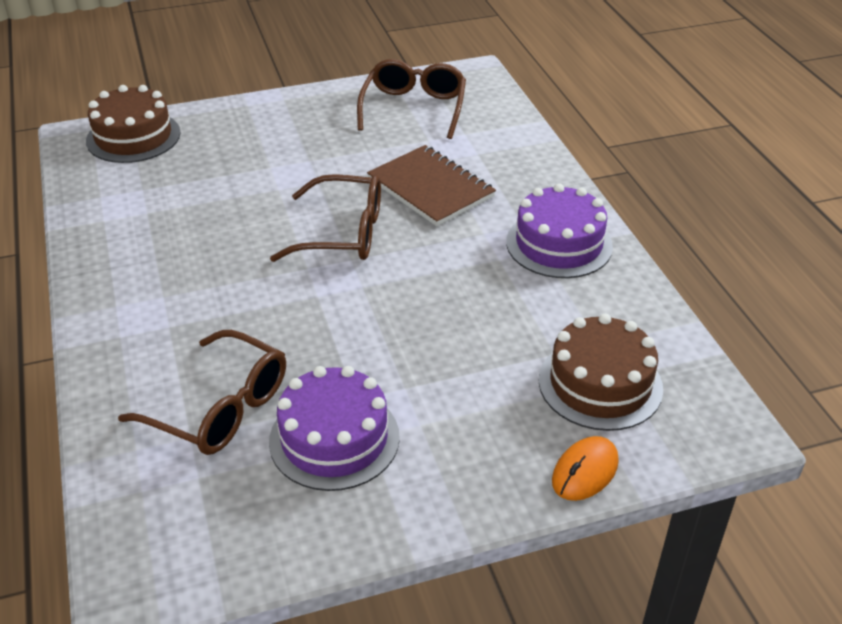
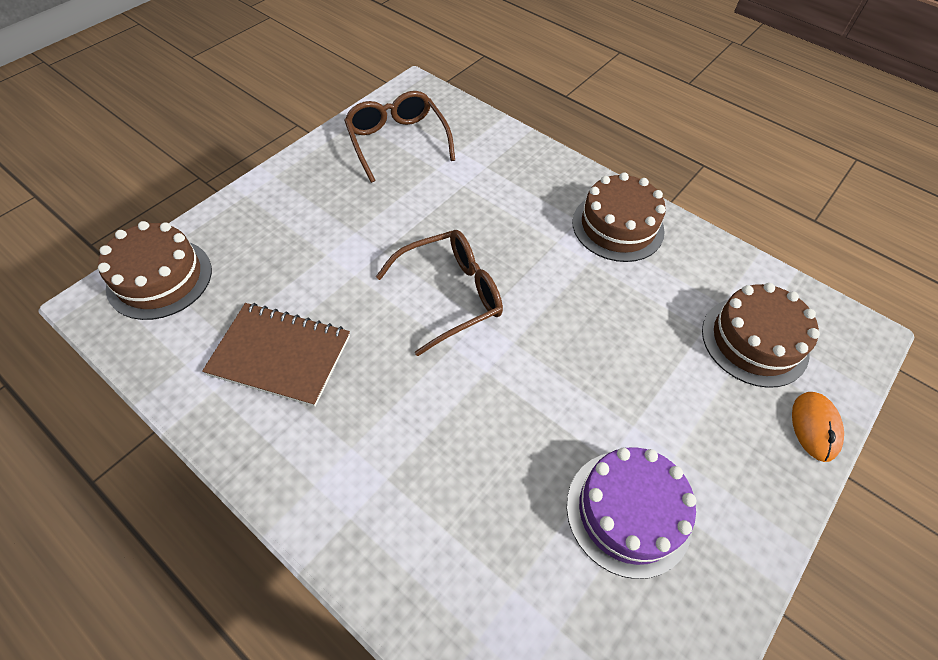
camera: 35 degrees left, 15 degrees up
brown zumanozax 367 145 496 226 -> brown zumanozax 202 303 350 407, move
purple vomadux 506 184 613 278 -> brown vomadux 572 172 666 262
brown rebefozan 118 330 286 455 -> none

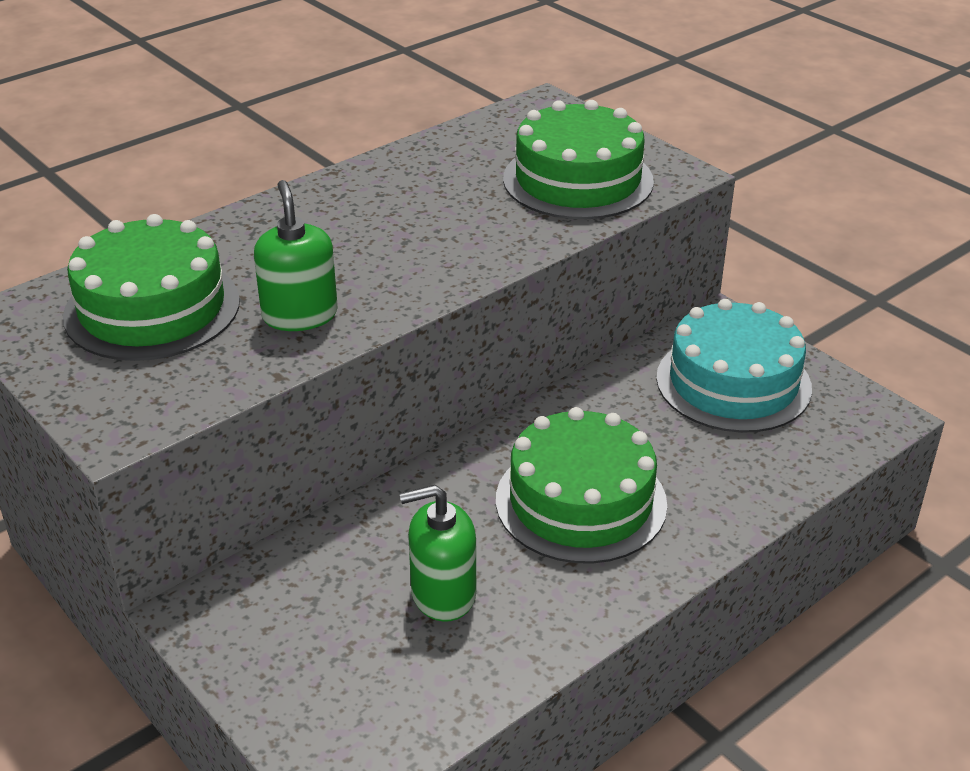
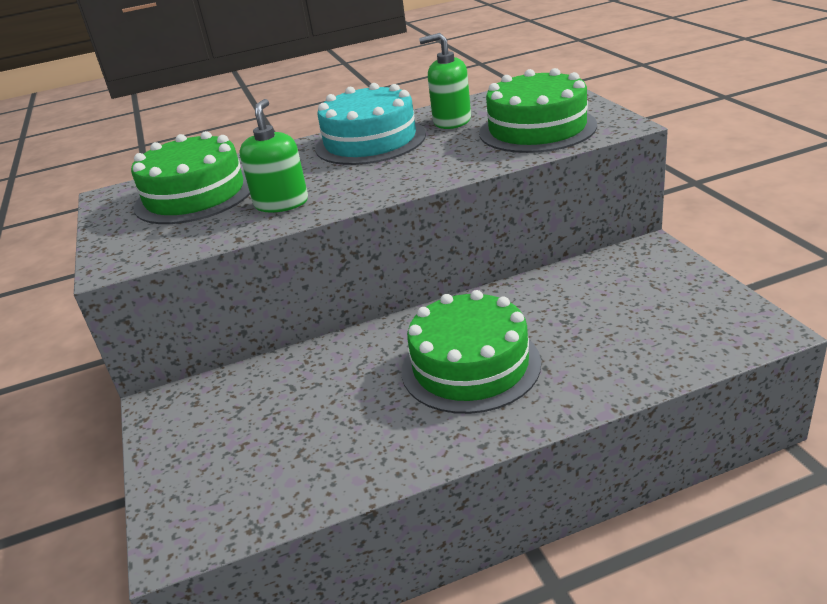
camera: 25 degrees right, 5 degrees down
turquoise vomadux 656 299 812 433 -> turquoise vomadux 315 83 426 165, move
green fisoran 399 485 476 622 -> green fisoran 419 33 471 129, move

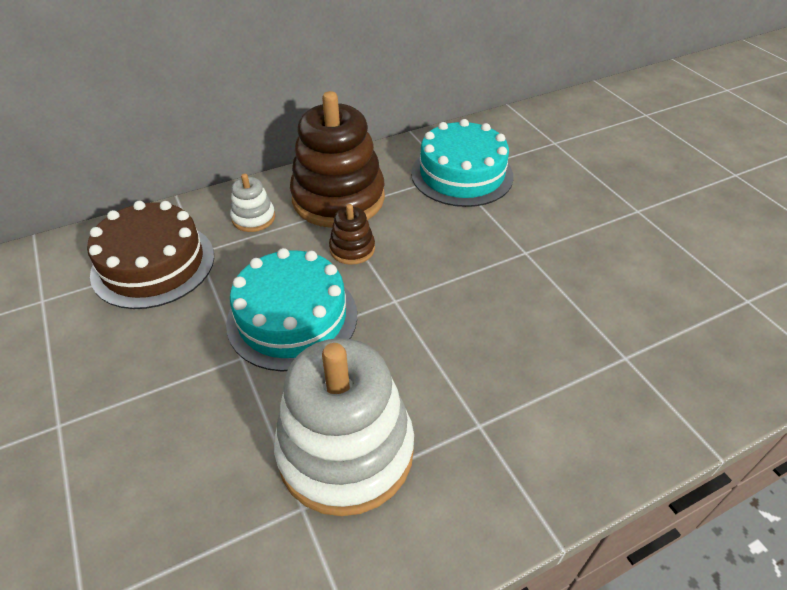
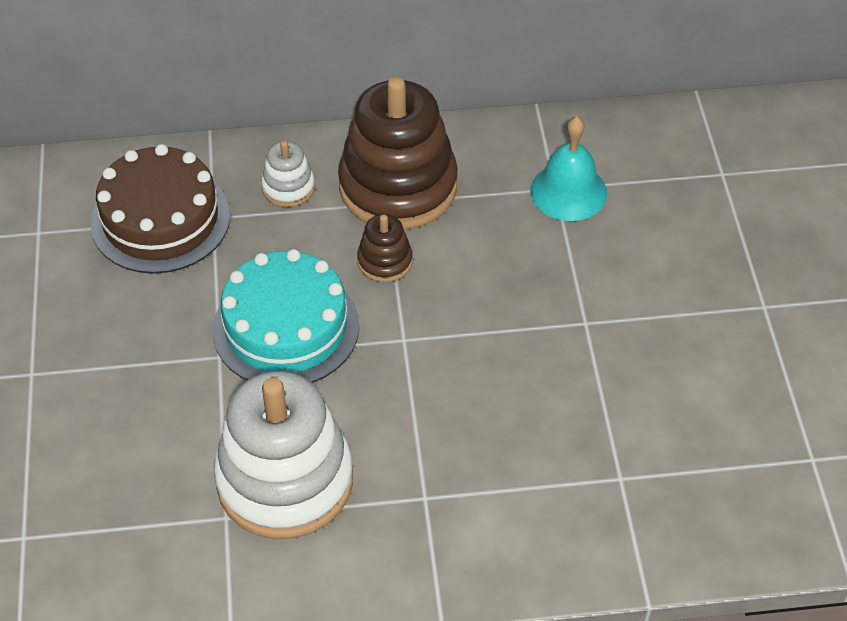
camera: 20 degrees right, 5 degrees up
turquoise vomadux 411 119 514 207 -> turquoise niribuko 530 116 607 221

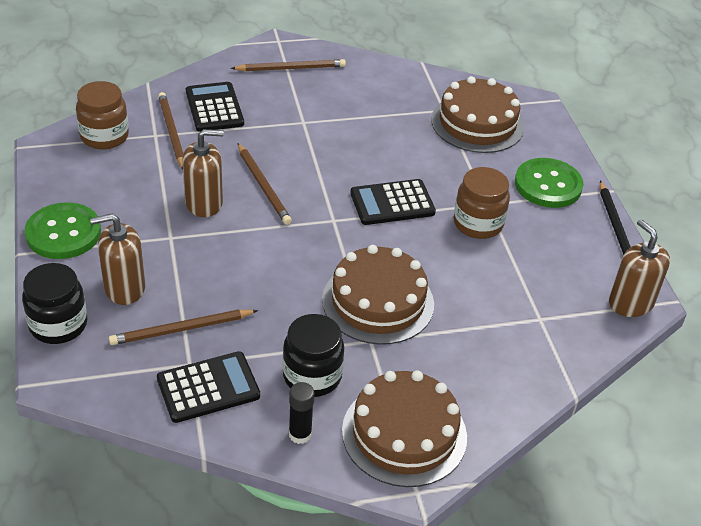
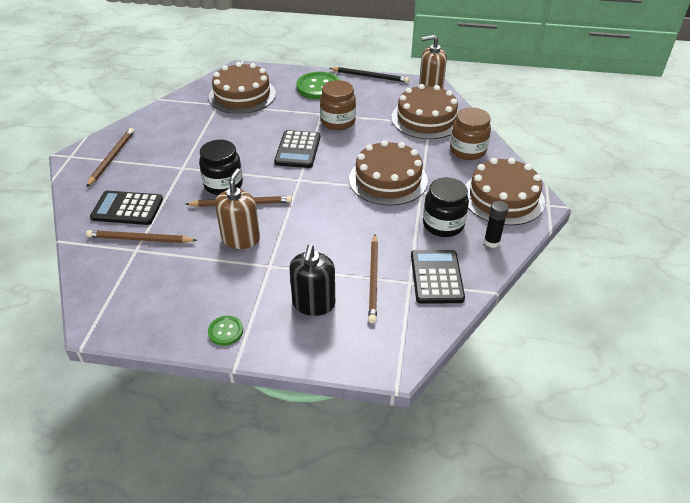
camera: 65 degrees left, 0 degrees up
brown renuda 76 81 129 150 -> brown renuda 450 107 491 160, move
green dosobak 25 202 101 259 -> green dosobak 208 316 243 346, x0.51
brown fisoran 90 214 145 305 -> black fisoran 289 244 335 316
black renuda 22 263 87 344 -> black renuda 199 140 243 195, move
none -> brown vomadux 391 84 458 139

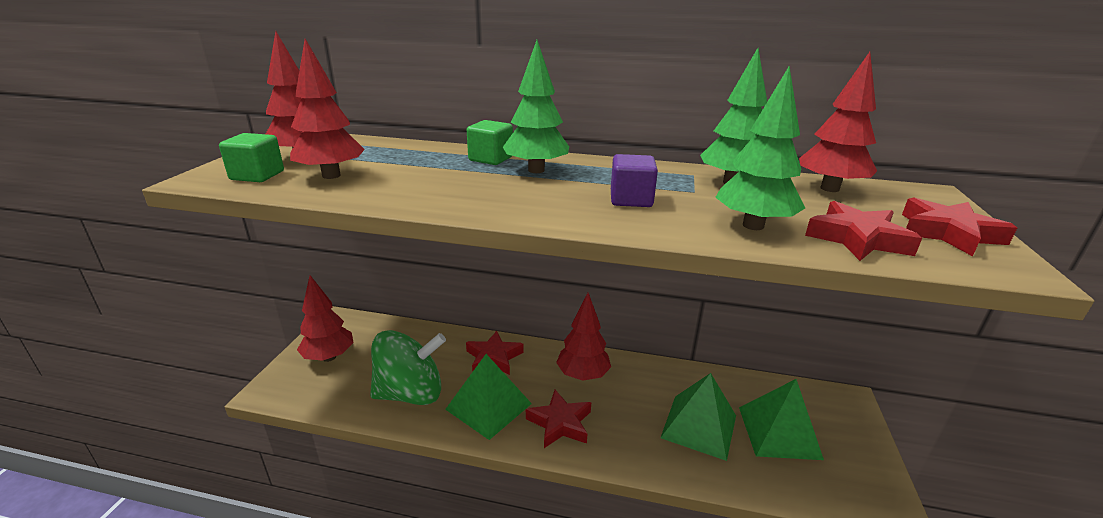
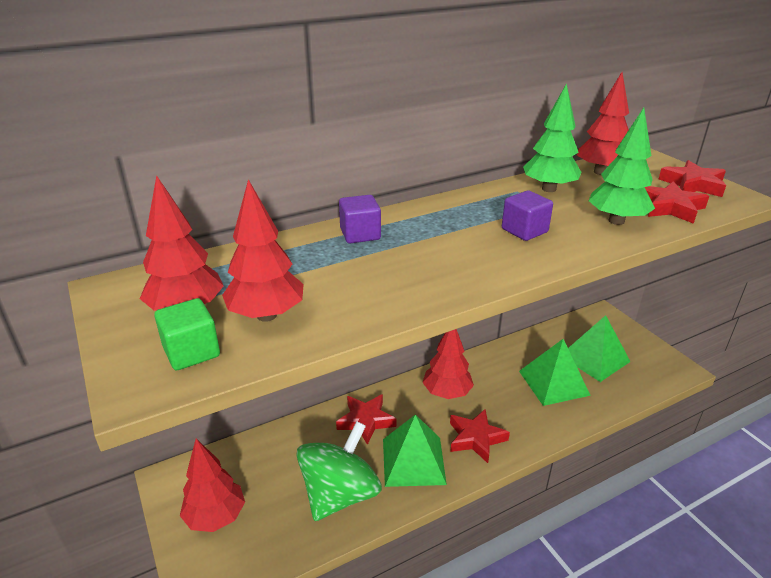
camera: 40 degrees left, 5 degrees up
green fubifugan 503 40 569 173 -> none
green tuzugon 467 120 513 165 -> purple tuzugon 339 195 381 243

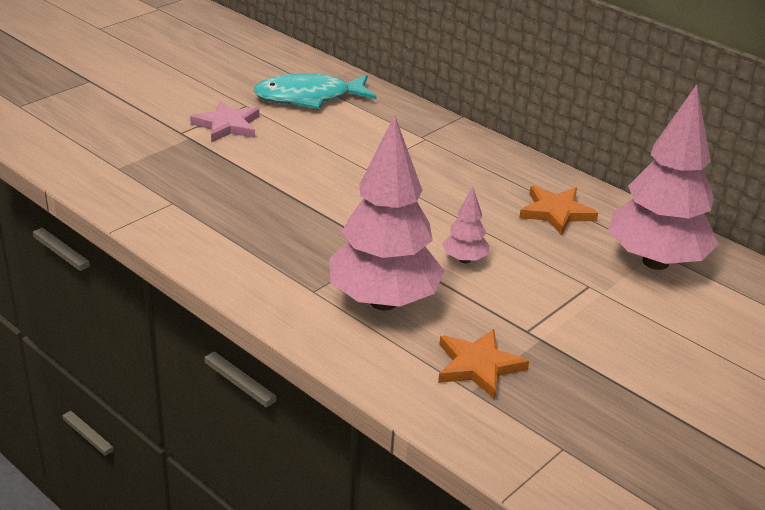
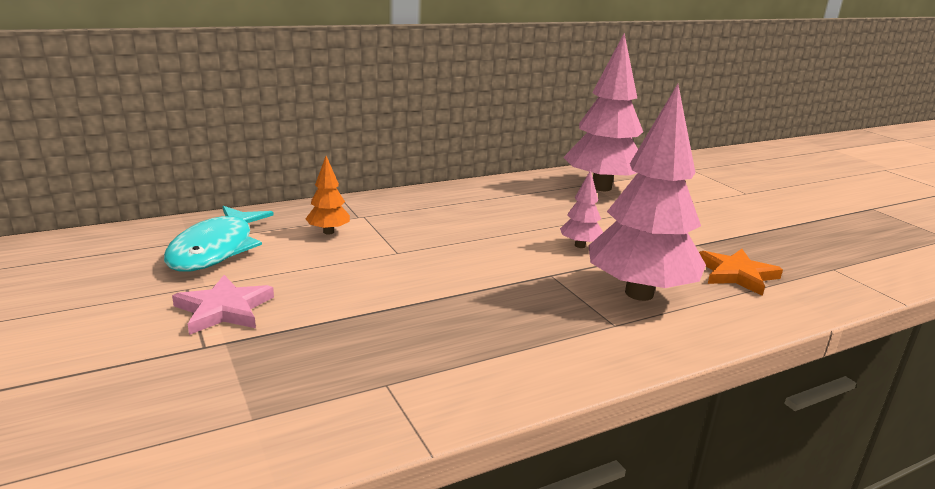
camera: 70 degrees left, 10 degrees down
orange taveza 519 186 598 235 -> none
none -> orange fubifugan 306 156 350 234

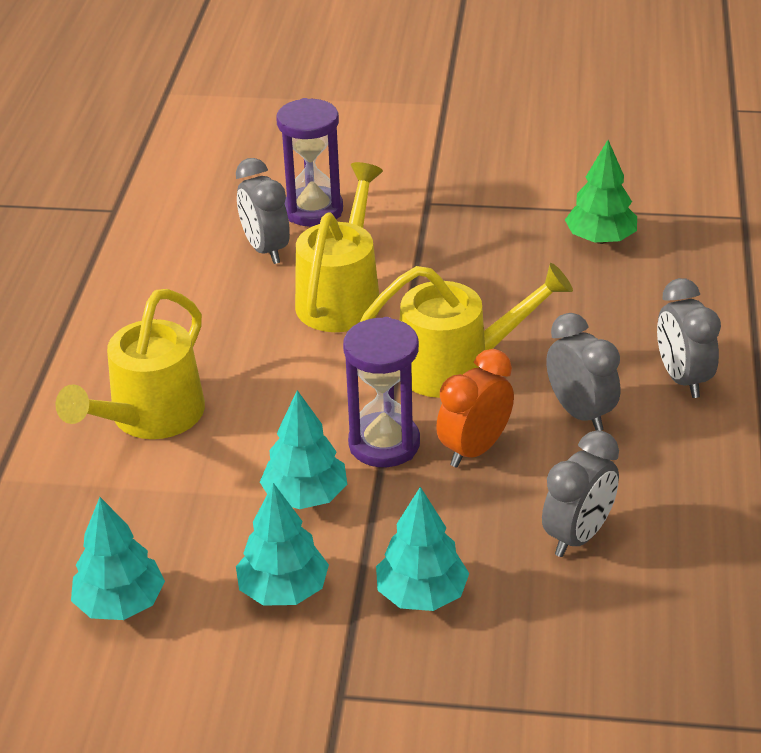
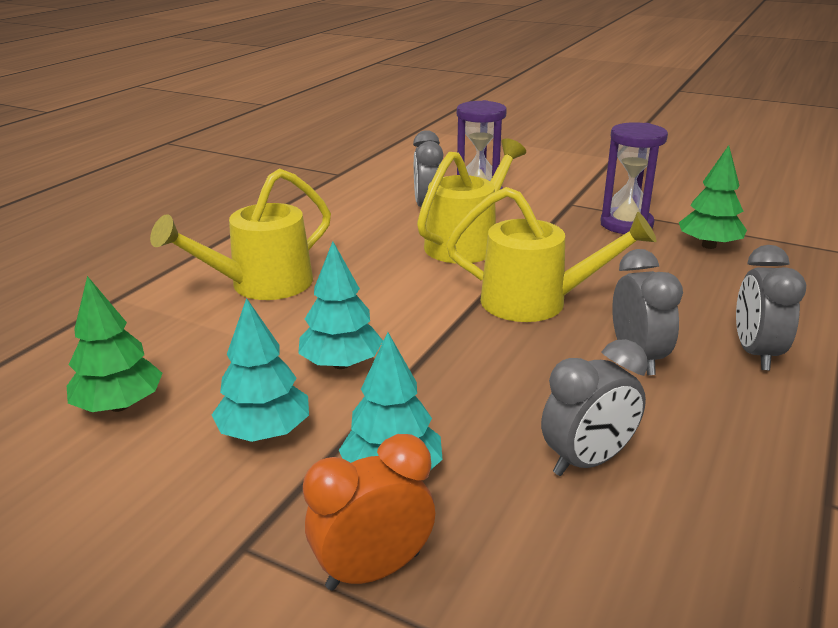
camera: 20 degrees right, 10 degrees down
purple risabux 343 317 420 467 -> purple risabux 600 122 668 234, move
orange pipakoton 436 349 514 467 -> orange pipakoton 303 434 435 591, move
turquoise fubifugan 71 497 165 620 -> green fubifugan 67 276 162 412

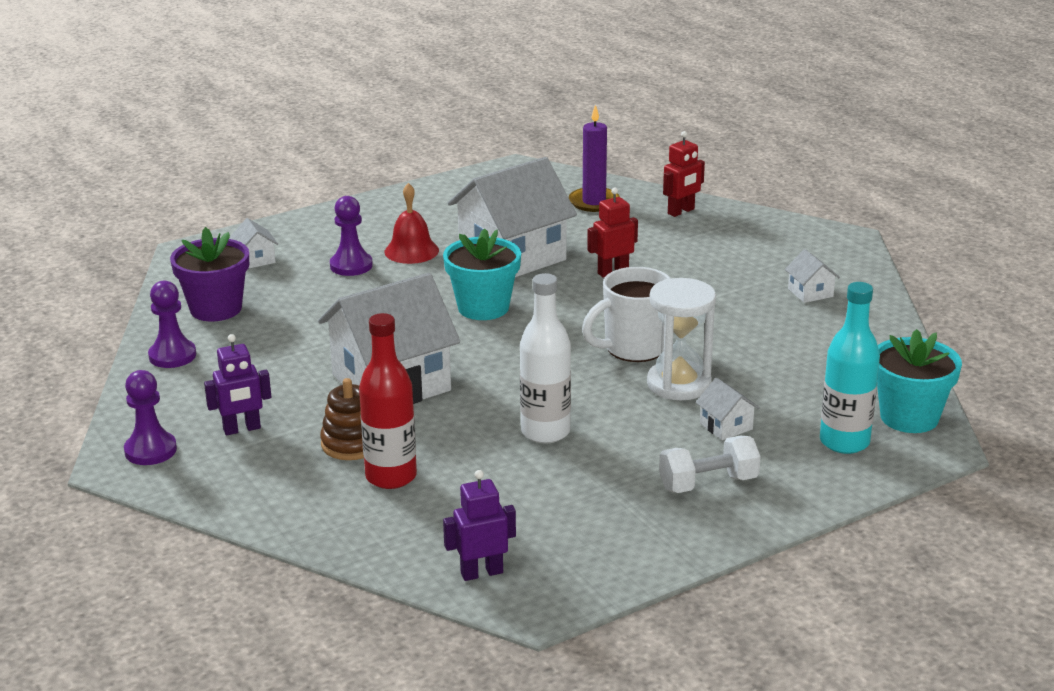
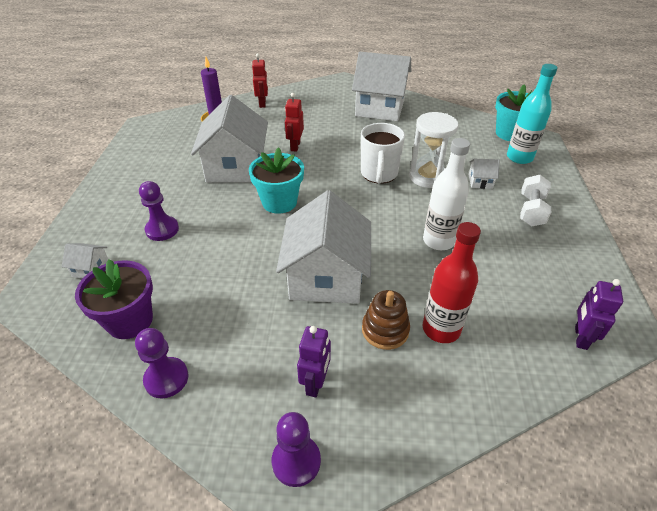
camera: 55 degrees left, 15 degrees up
red niribuko 384 183 439 264 -> none
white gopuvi 785 249 840 303 -> white gopuvi 352 52 411 121, x2.47

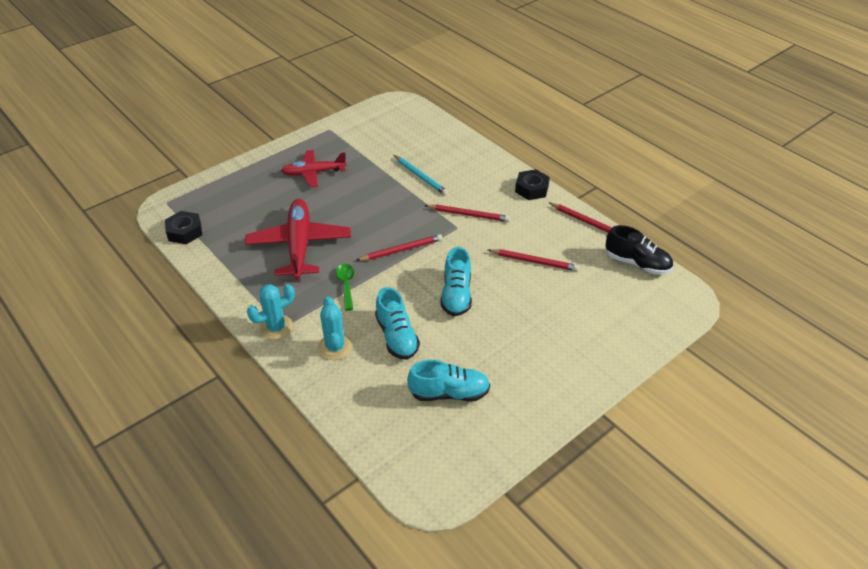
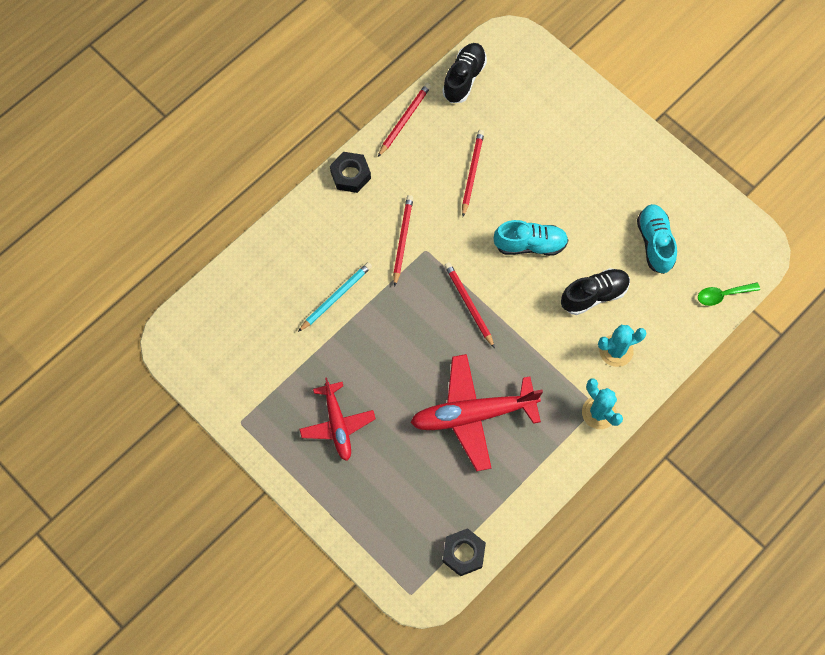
camera: 95 degrees left, 25 degrees up
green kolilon 336 264 354 311 -> green kolilon 698 283 760 306, move
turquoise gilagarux 375 287 420 360 -> black gilagarux 561 268 630 315

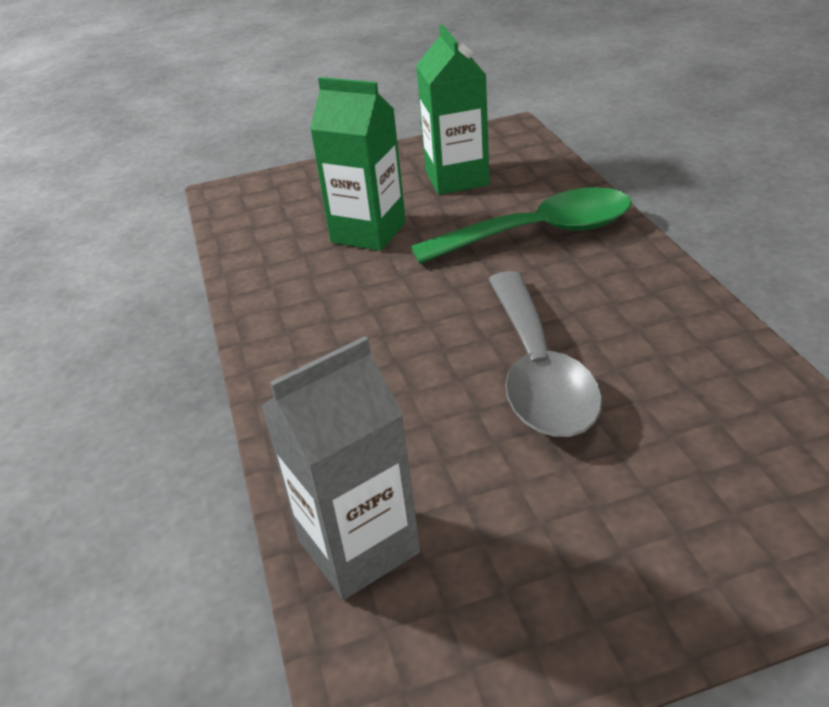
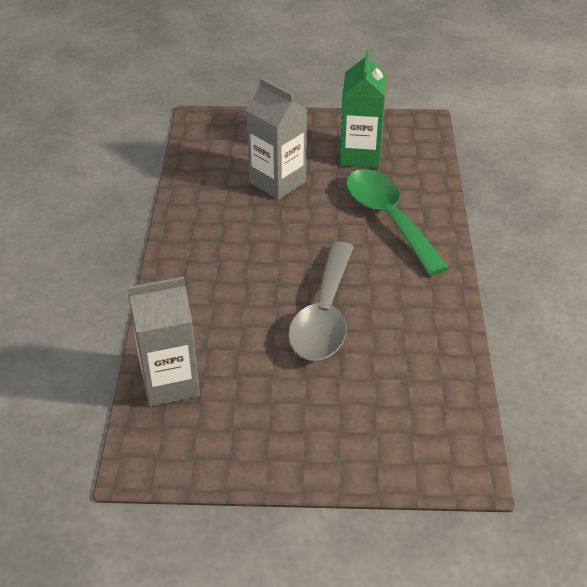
camera: 15 degrees right, 5 degrees up
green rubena 310 77 406 251 -> grey rubena 246 78 307 200
green kolilon 411 187 632 264 -> green kolilon 346 169 449 276, 120 degrees counterclockwise

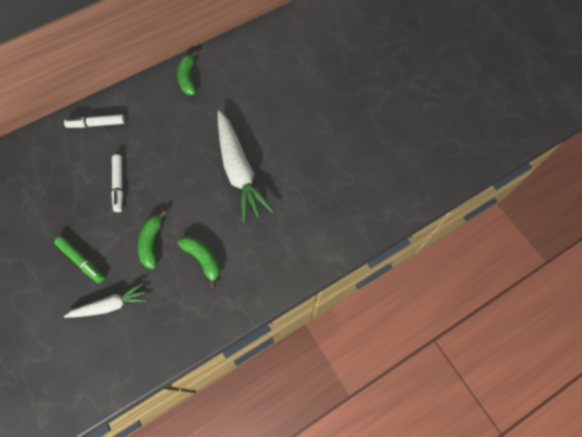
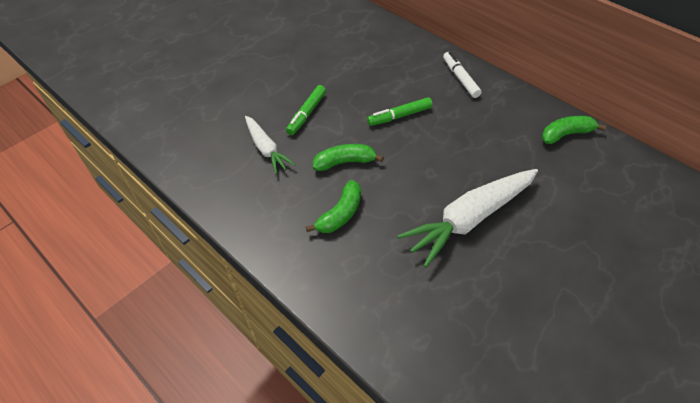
camera: 75 degrees right, 15 degrees down
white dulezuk 111 155 123 212 -> green dulezuk 367 97 433 126

